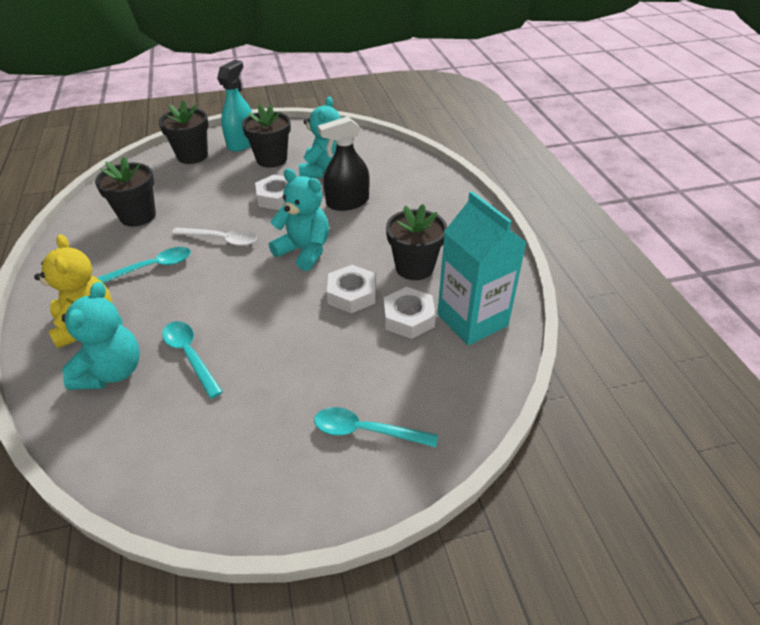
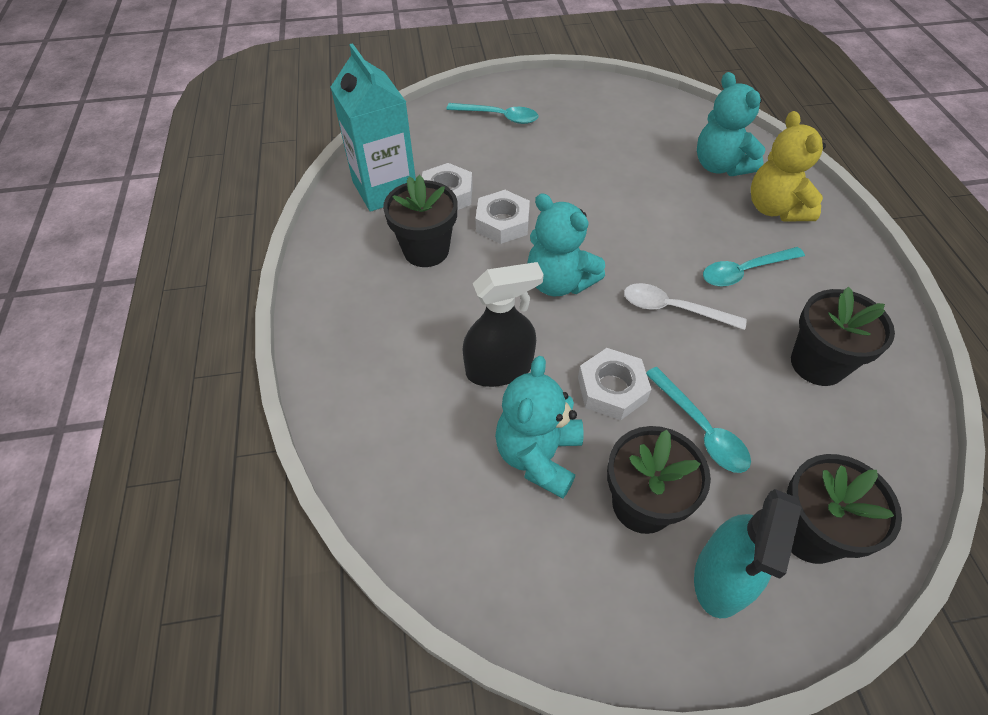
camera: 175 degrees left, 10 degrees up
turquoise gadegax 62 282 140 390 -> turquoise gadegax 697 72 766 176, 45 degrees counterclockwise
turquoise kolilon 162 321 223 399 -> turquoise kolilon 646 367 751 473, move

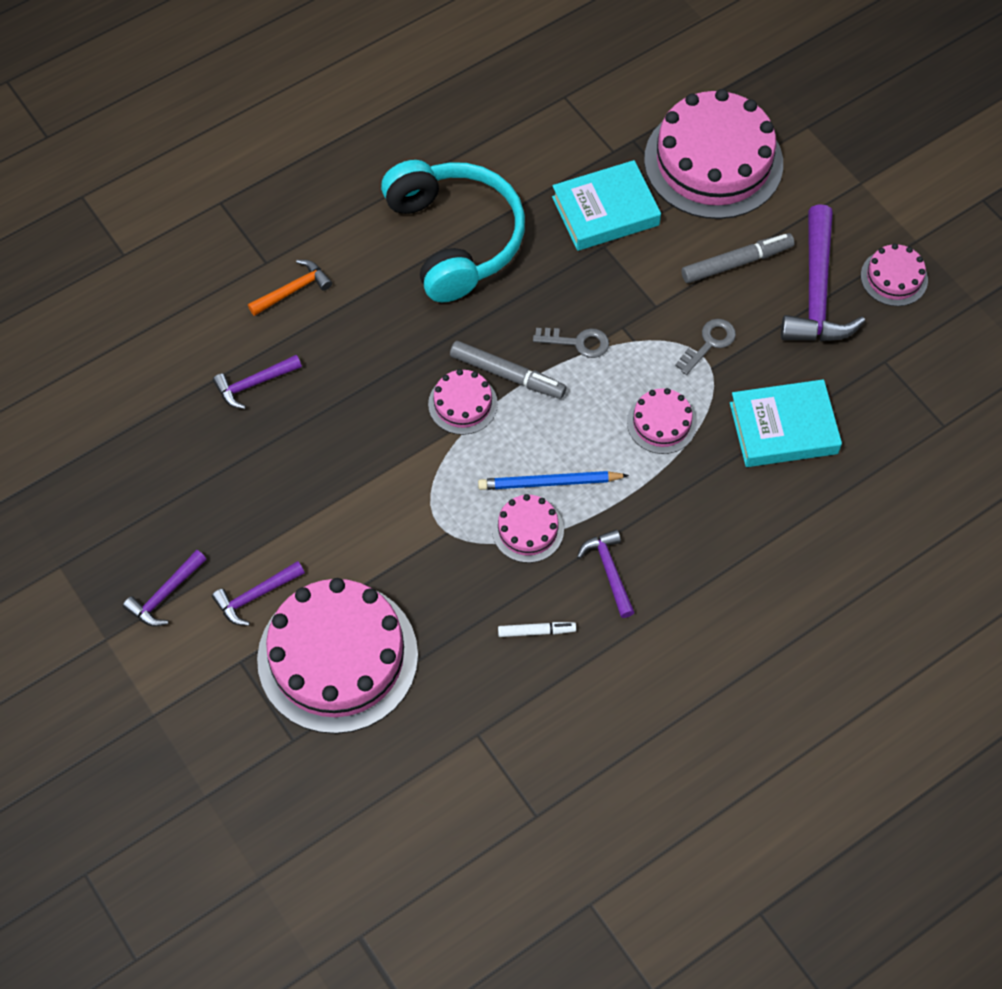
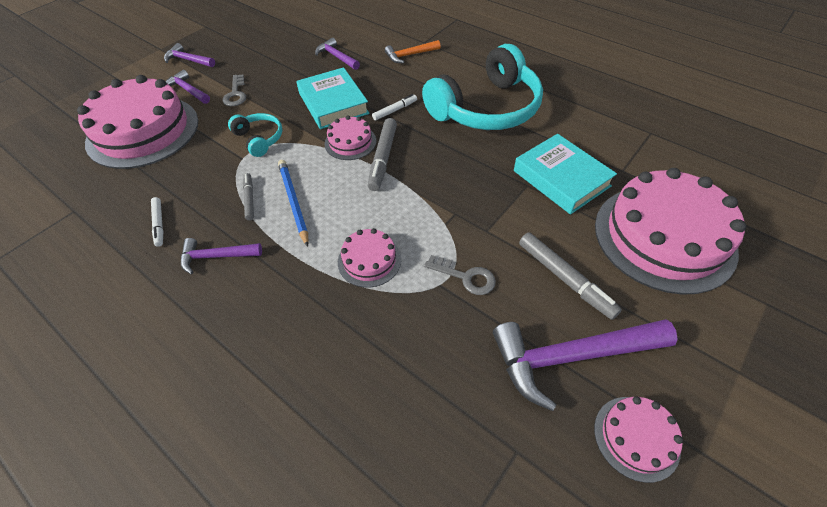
camera: 75 degrees right, 10 degrees down
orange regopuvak 248 260 332 316 -> orange regopuvak 385 40 441 63, 120 degrees clockwise
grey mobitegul 533 328 609 358 -> grey mobitegul 222 74 246 106, move
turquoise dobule 730 379 842 467 -> turquoise dobule 296 67 369 129, move
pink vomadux 492 494 564 563 -> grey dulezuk 243 173 254 221
purple regopuvak 577 529 635 618 -> purple regopuvak 181 238 262 274, 150 degrees counterclockwise
none -> white dulezuk 372 94 417 120
none -> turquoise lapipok 228 113 283 157

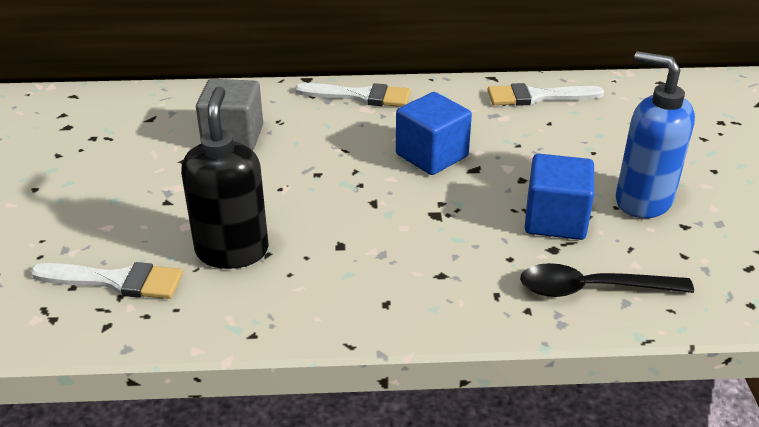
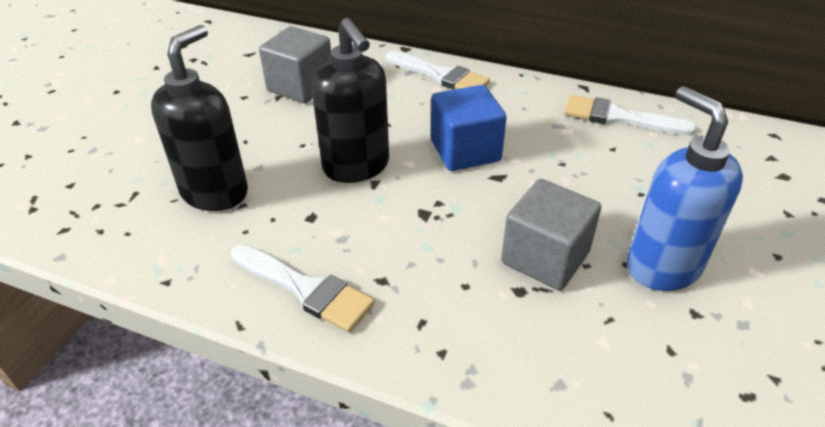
camera: 25 degrees right, 5 degrees up
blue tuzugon 525 154 594 240 -> grey tuzugon 501 179 601 291
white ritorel 31 262 183 299 -> white ritorel 231 244 375 332, move
black kolilon 520 263 694 297 -> none
none -> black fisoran 312 18 389 183

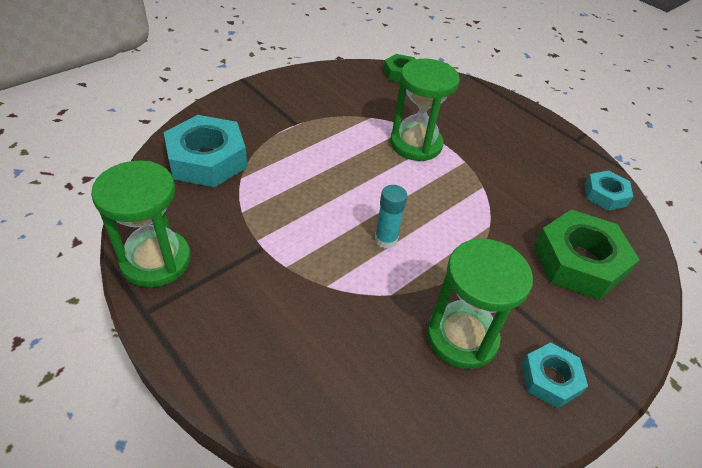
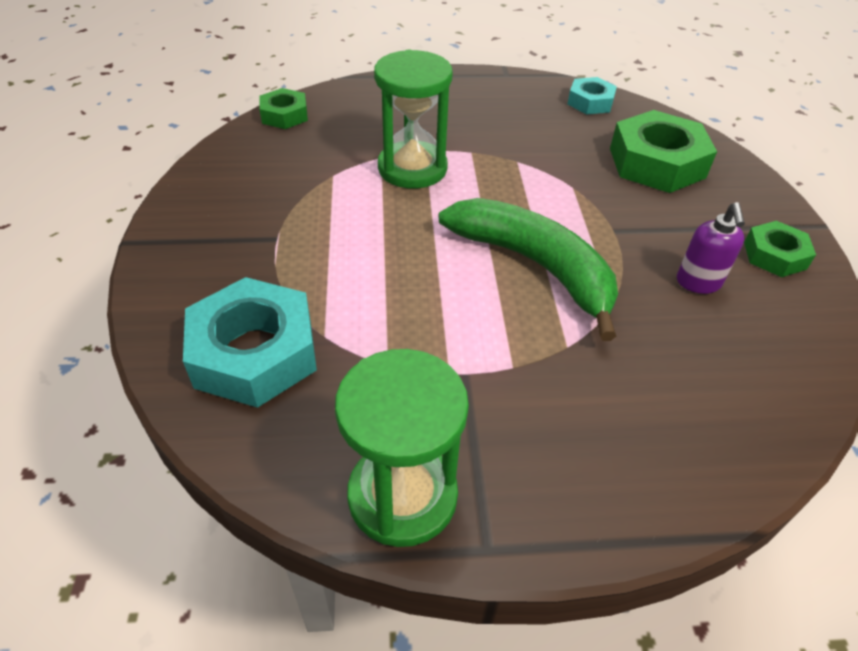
camera: 50 degrees left, 0 degrees up
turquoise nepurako 375 185 407 249 -> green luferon 439 198 618 341
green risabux 427 239 533 369 -> purple fisoran 677 202 745 294
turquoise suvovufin 522 343 588 408 -> green suvovufin 744 221 816 277

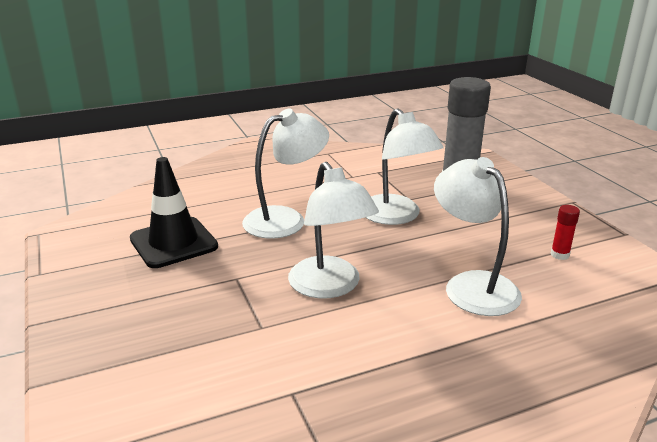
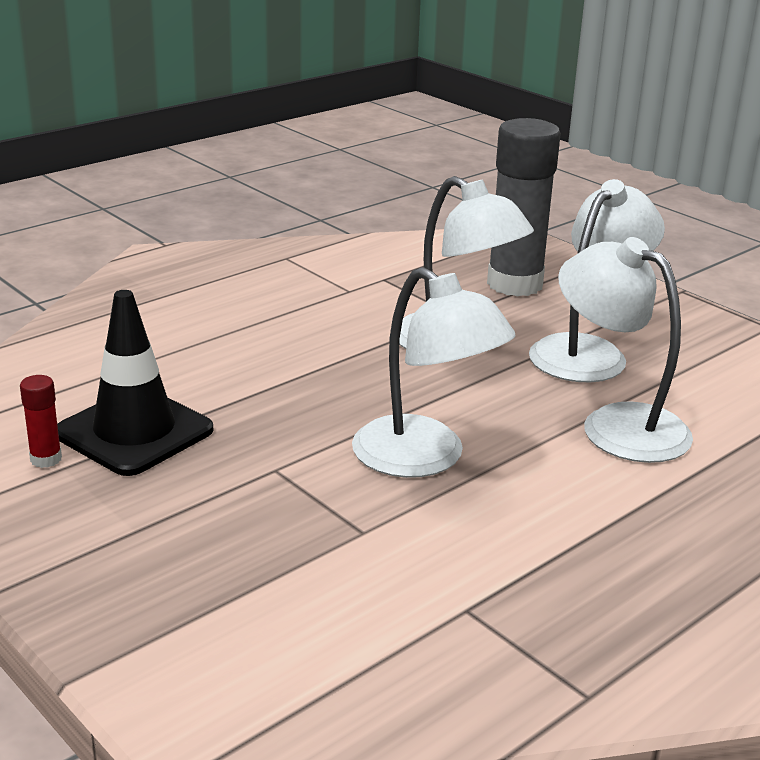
camera: 20 degrees left, 0 degrees up
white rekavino 242 109 329 239 -> white rekavino 529 179 665 382, move
red nepurako 551 205 580 260 -> red nepurako 20 375 62 468, move

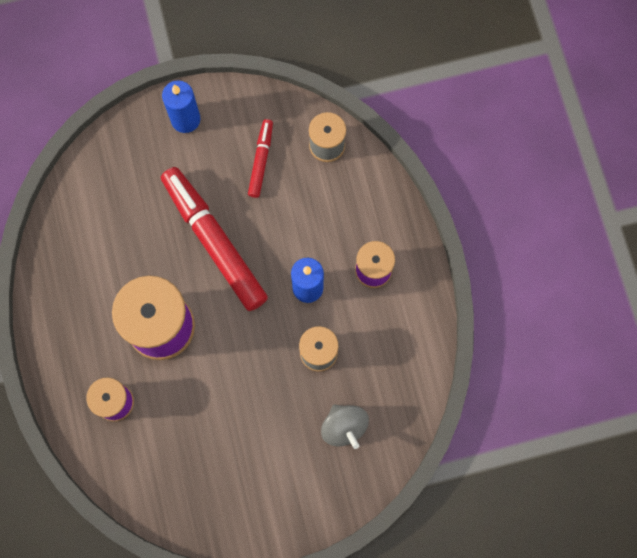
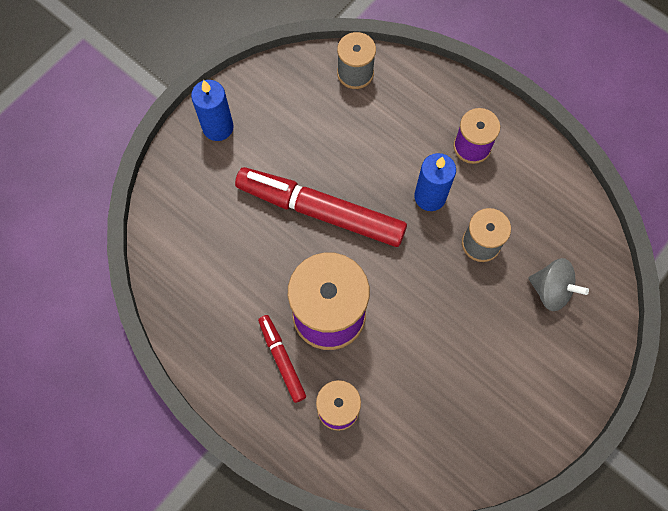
camera: 35 degrees left, 5 degrees down
red dulezuk 248 119 273 198 -> red dulezuk 258 315 306 403, move

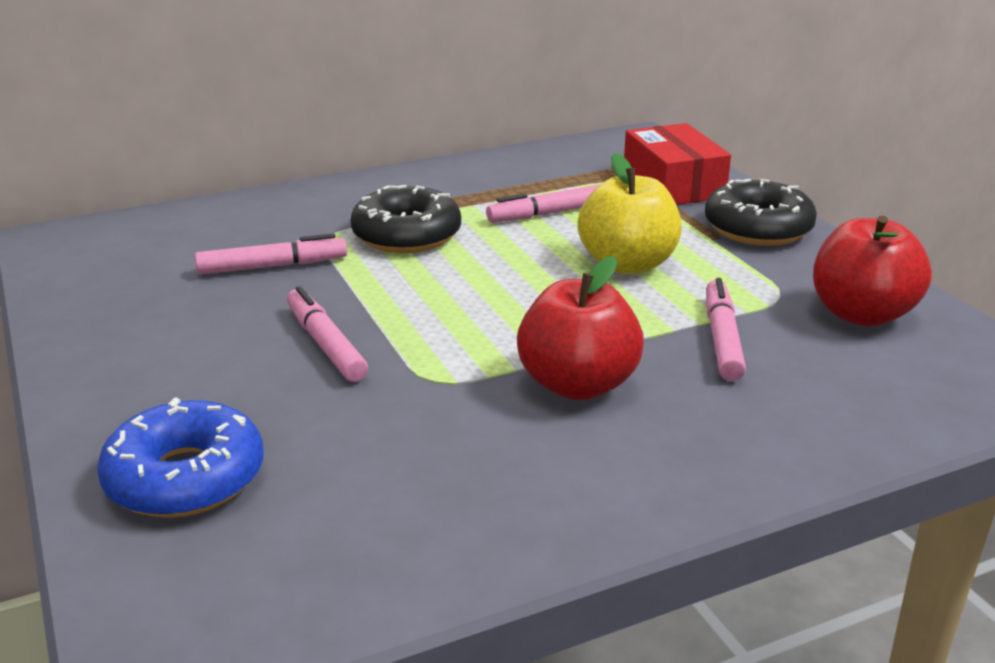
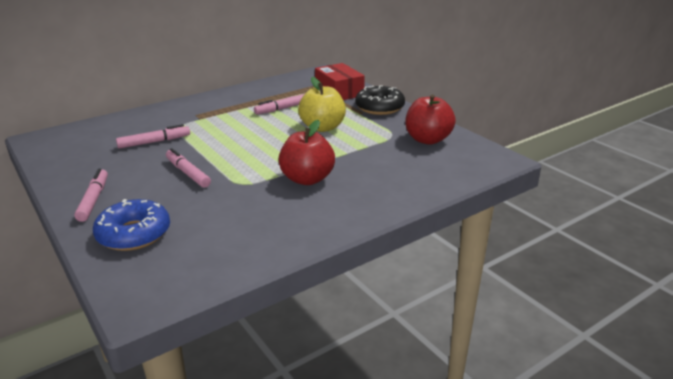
camera: 10 degrees left, 0 degrees up
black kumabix 351 185 461 253 -> none
pink dulezuk 706 278 746 381 -> pink dulezuk 74 169 108 222, move

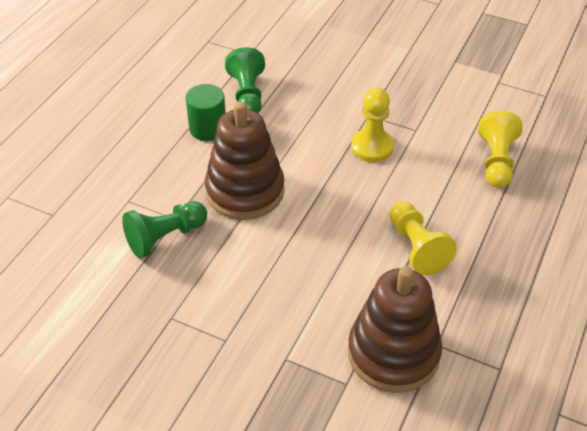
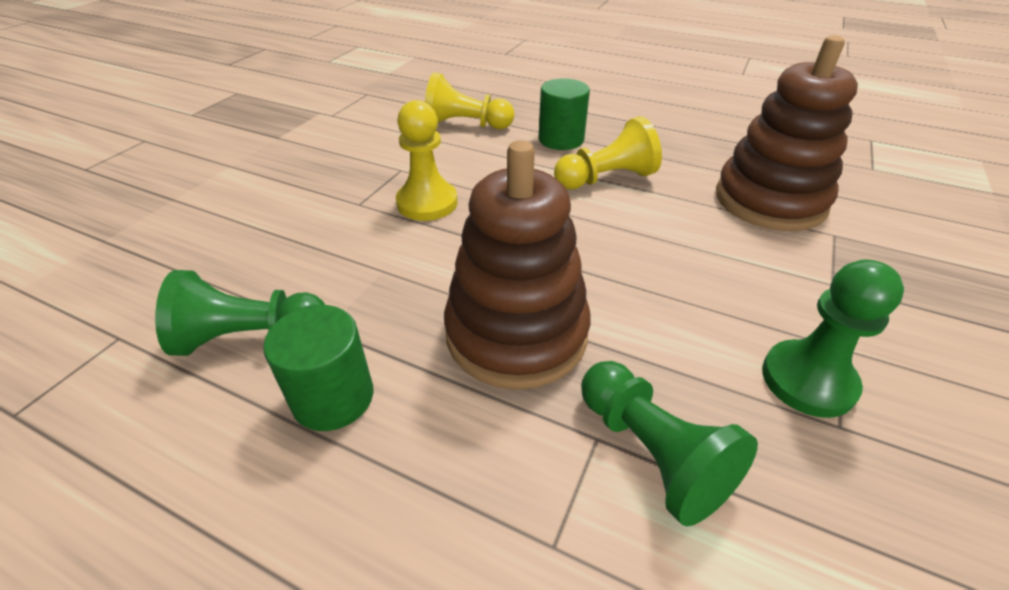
camera: 90 degrees left, 5 degrees down
none -> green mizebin 538 78 590 150
none -> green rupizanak 762 259 904 418

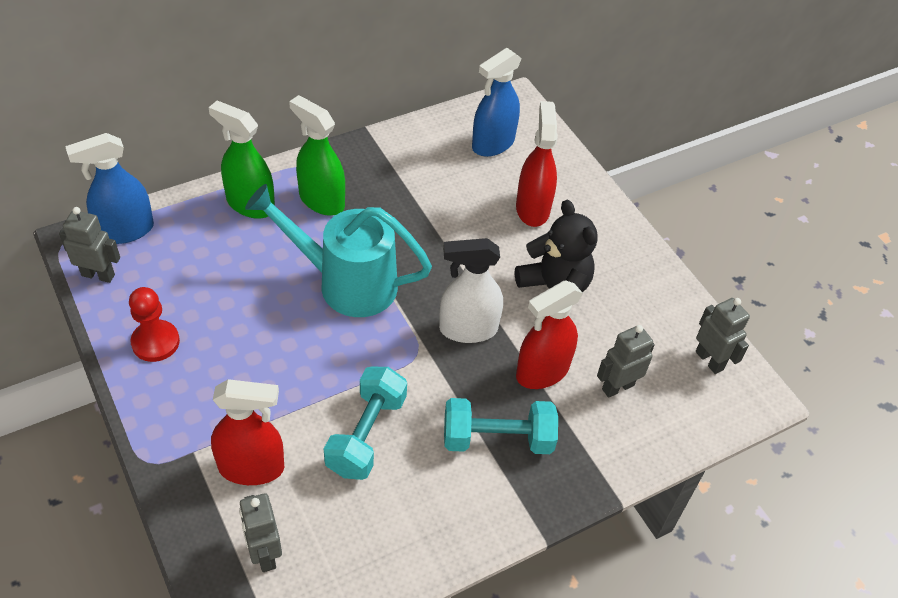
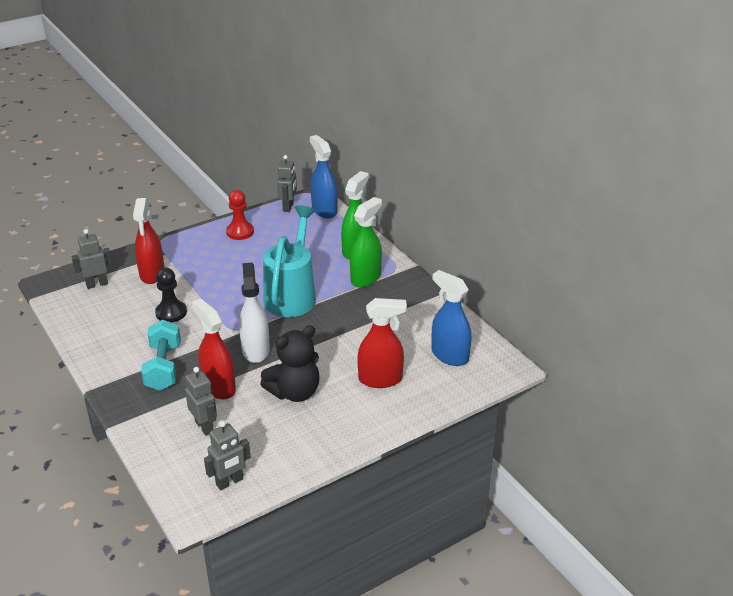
camera: 90 degrees right, 15 degrees down
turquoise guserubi 324 367 407 480 -> black rupizanak 155 268 187 323

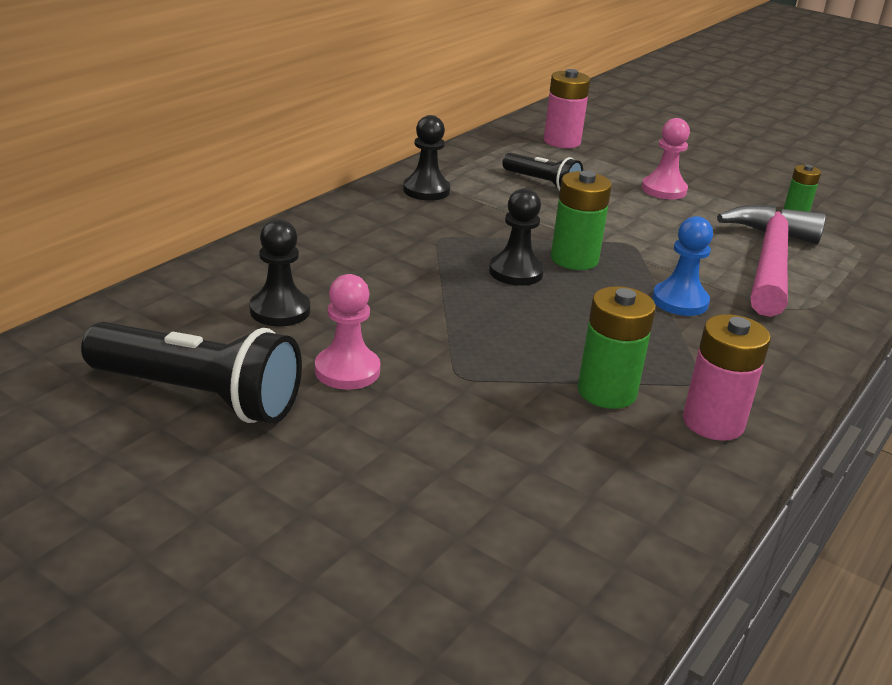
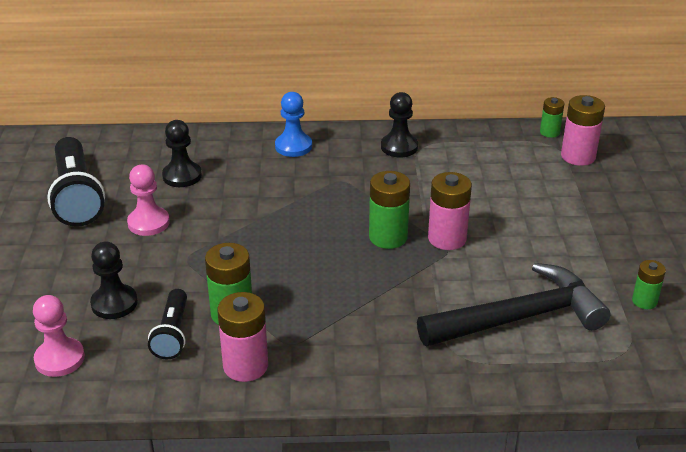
camera: 55 degrees right, 5 degrees up
pink rupizanak 642 118 690 199 -> pink rupizanak 33 295 85 377, move
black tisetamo 502 153 583 191 -> black tisetamo 148 289 187 360, move
black rupizanak 489 188 544 286 -> black rupizanak 90 242 138 319, move
pink regopuvak 717 205 826 317 -> black regopuvak 417 263 611 346
blue rupizanak 652 216 713 316 -> blue rupizanak 275 92 312 157, move
none -> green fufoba 540 97 565 138
none -> pink fufoba 428 172 472 250

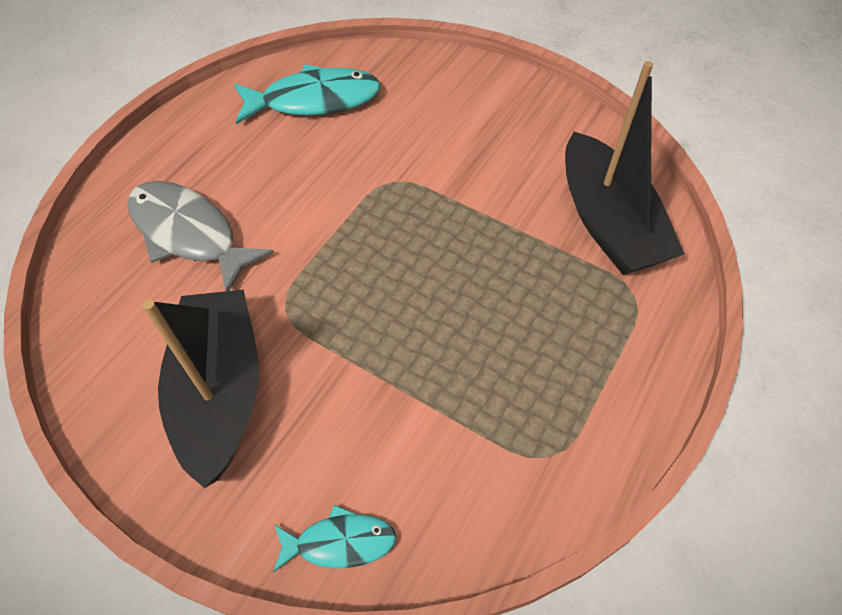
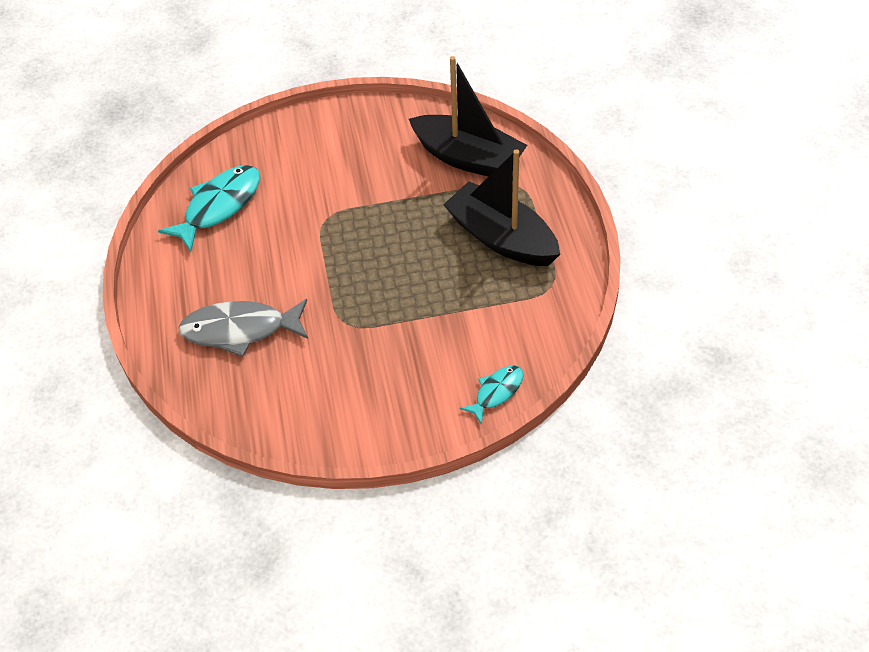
camera: 40 degrees left, 5 degrees down
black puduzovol 142 290 259 488 -> black puduzovol 443 149 560 266, move

